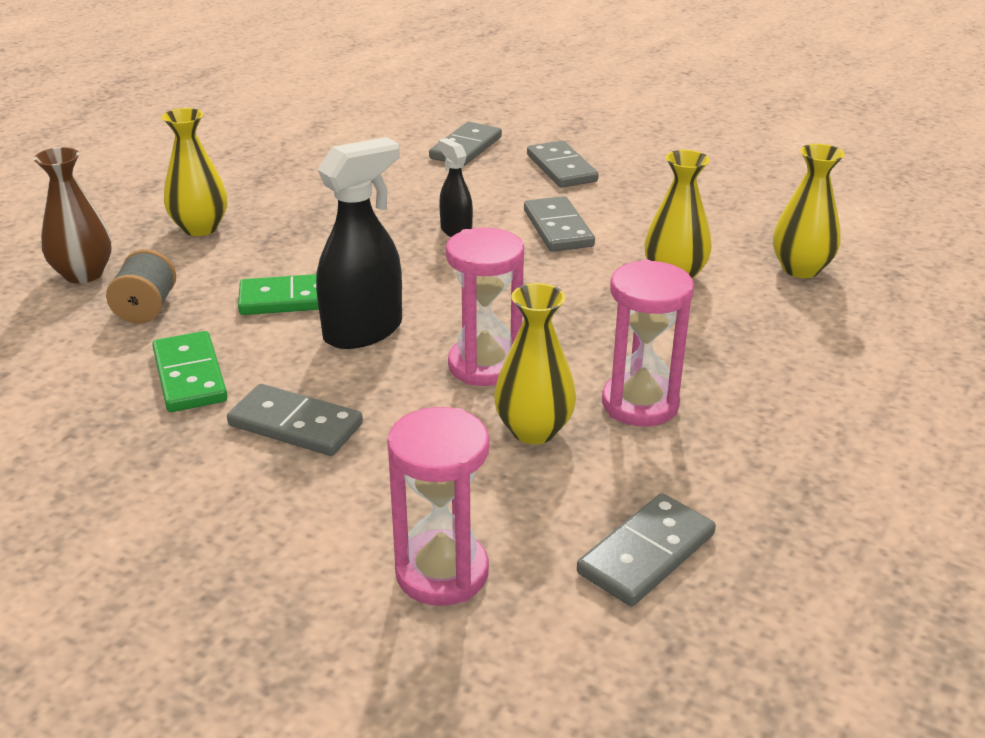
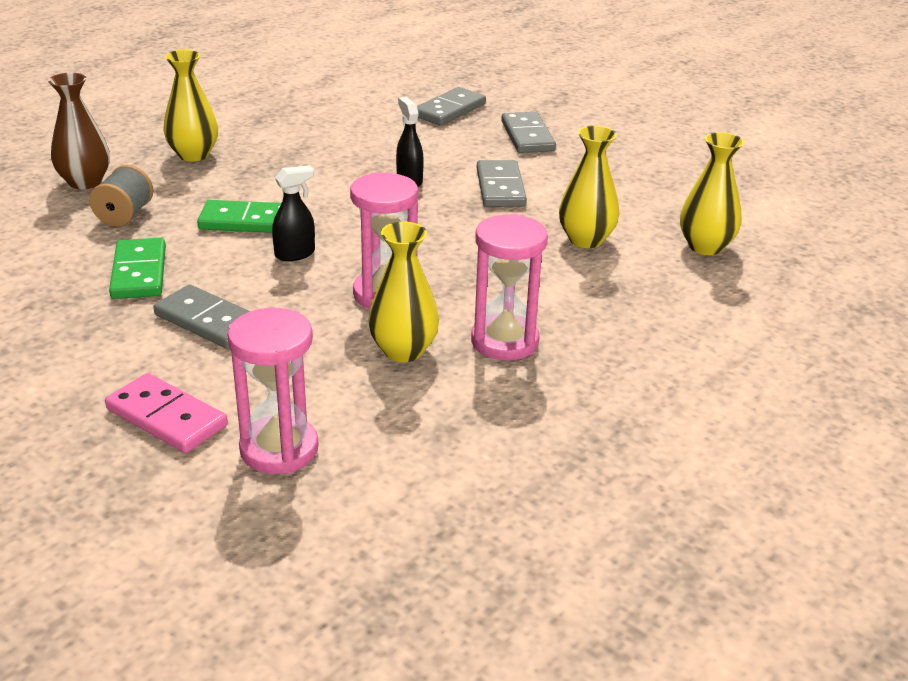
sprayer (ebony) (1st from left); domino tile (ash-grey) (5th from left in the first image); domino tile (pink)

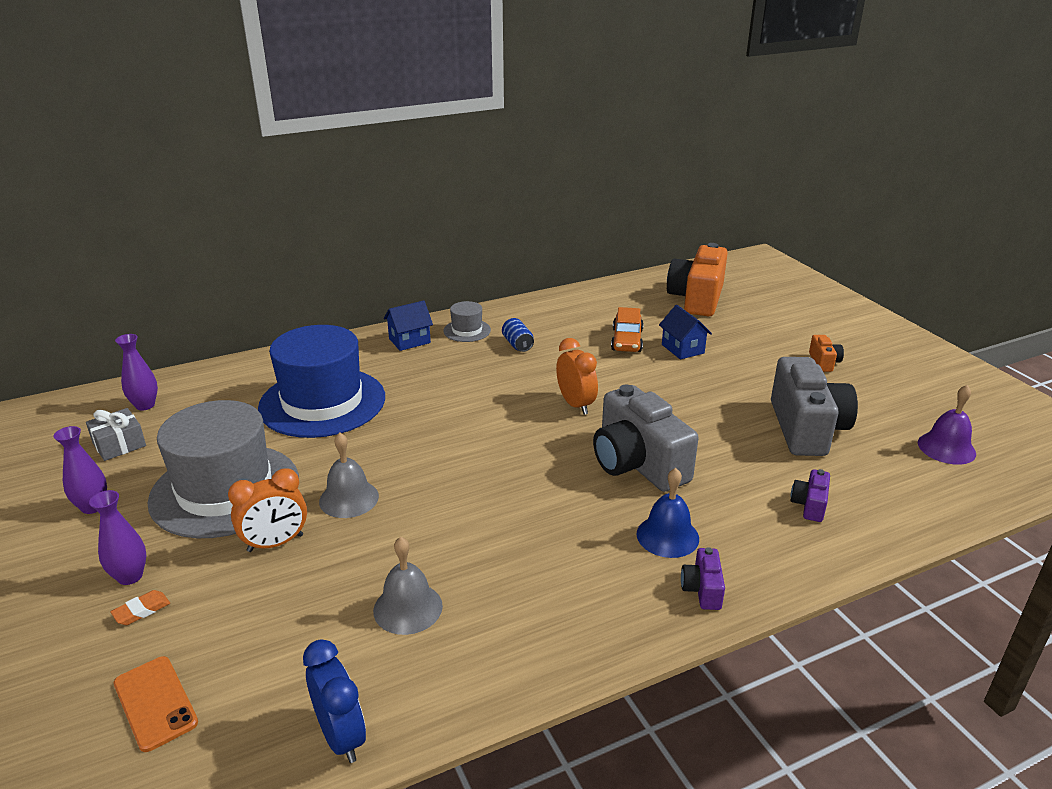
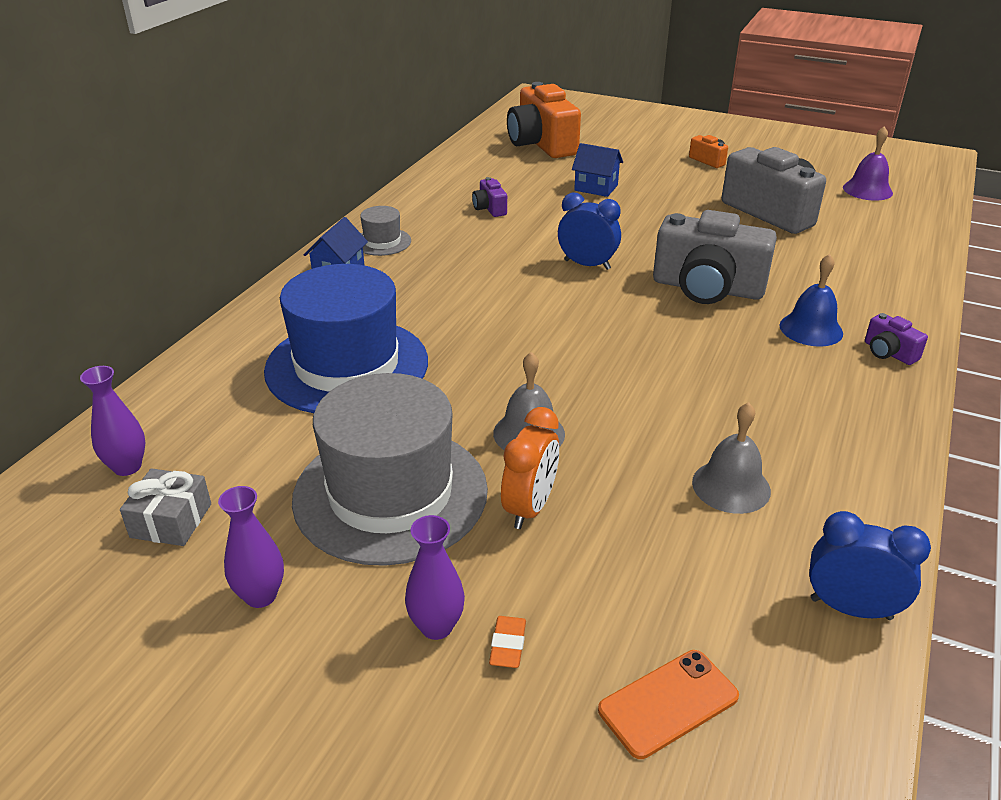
toy car (orange); soda can (blue); alarm clock (blue) (1st from left); compact camera (royal purple) (1st from left); smartphone (orange)

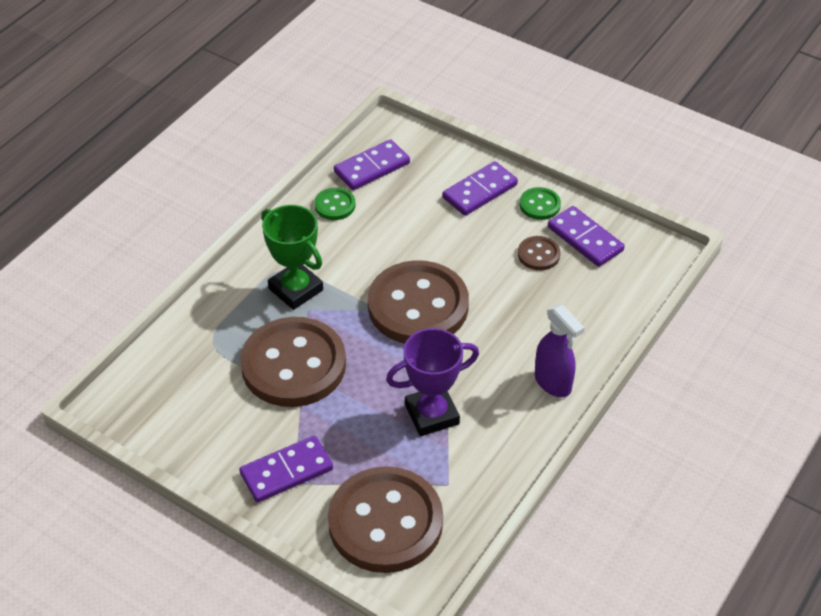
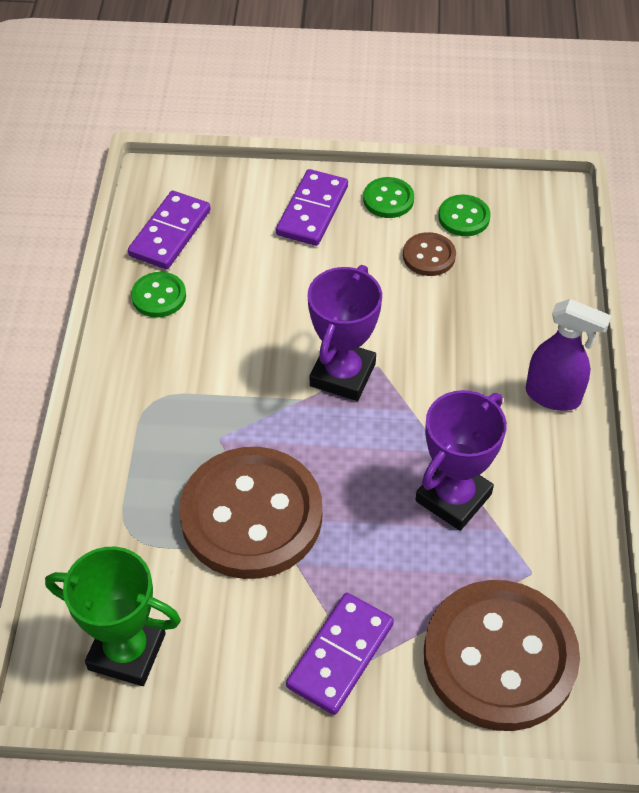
award cup (emerald); shirt button (emerald) (3rd from left); award cup (royal purple) (1st from left)

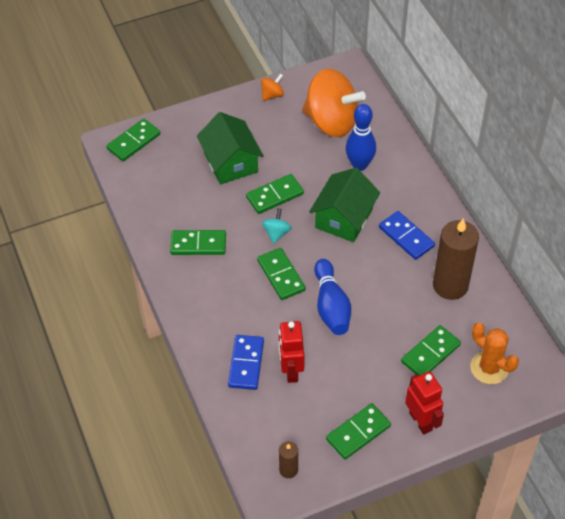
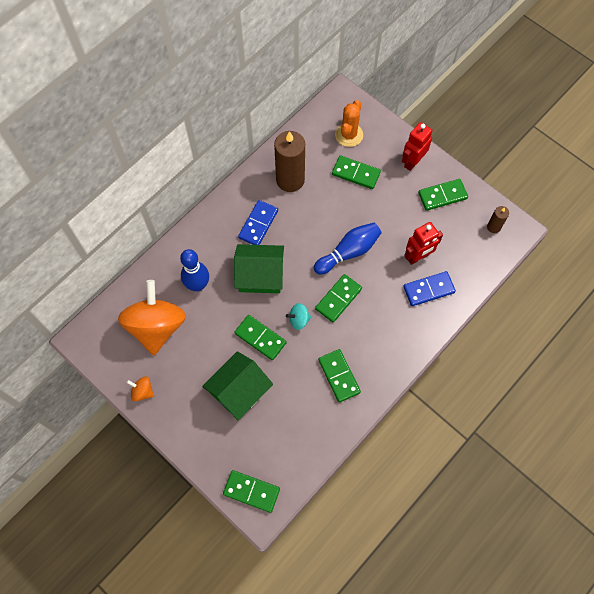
domino tile (emerald) (6th from left)

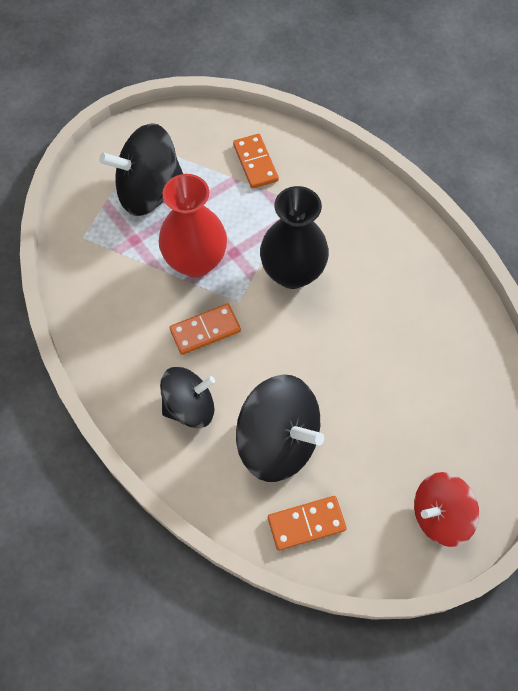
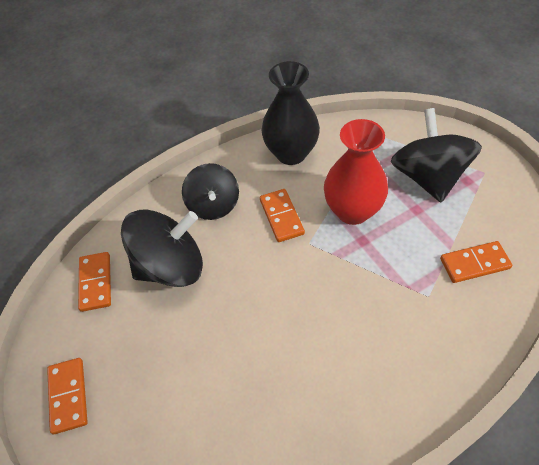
tall vase (ebony); whirligig (ebony) (1st from left); domino tile (orange) (1st from left)

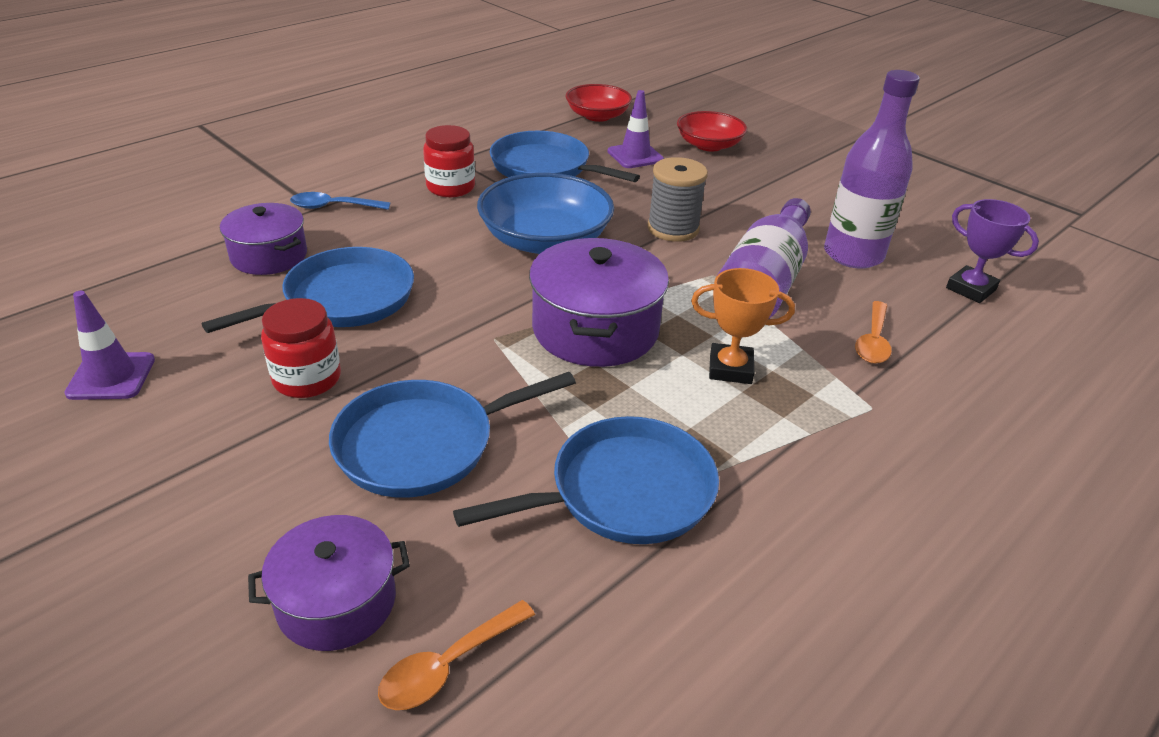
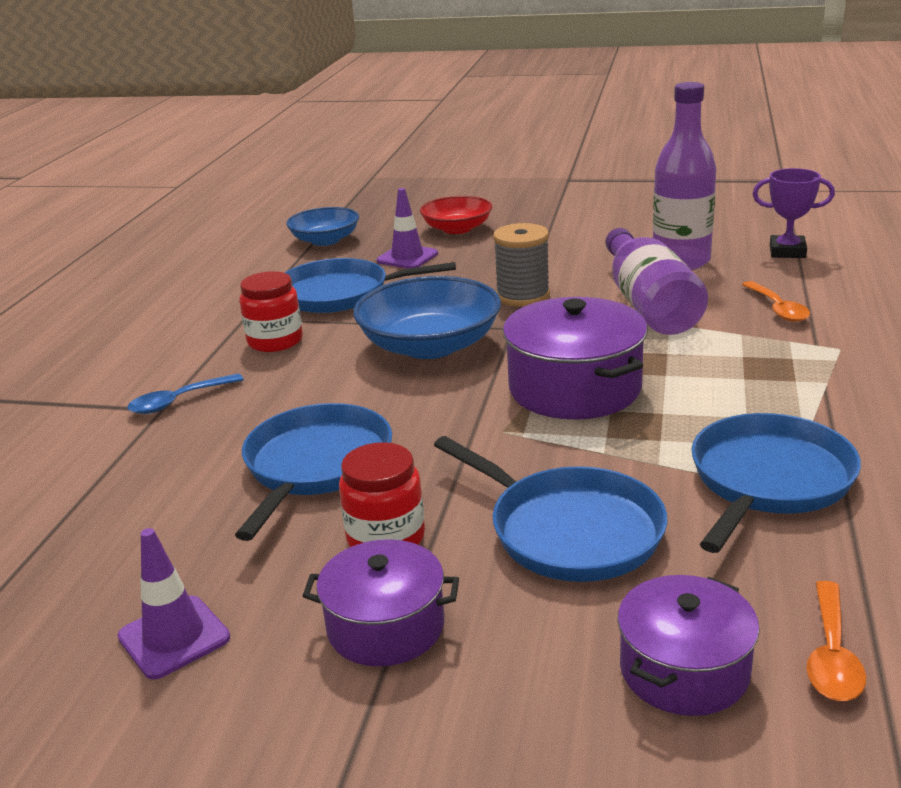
deep dish (blue) (1st from left); cooking pot (royal purple) (1st from left); award cup (orange); skillet (blue) (3rd from left)

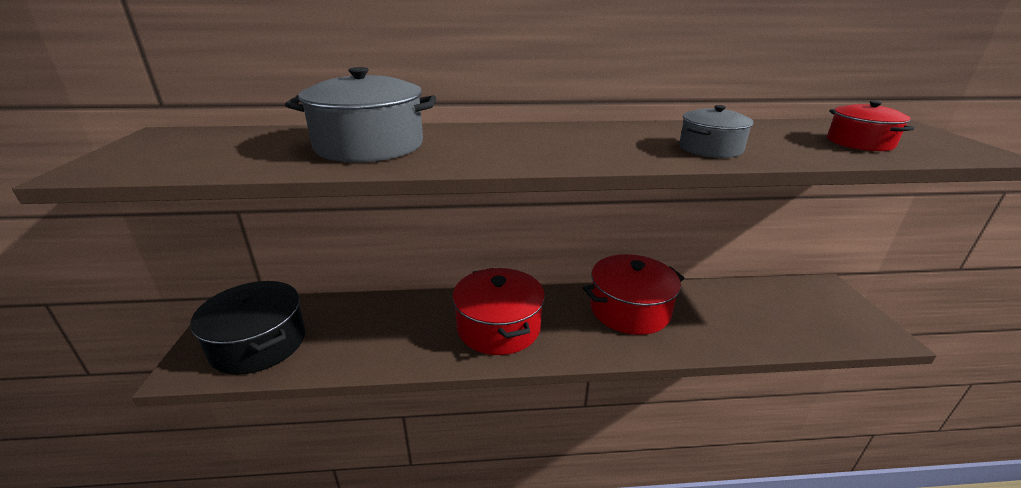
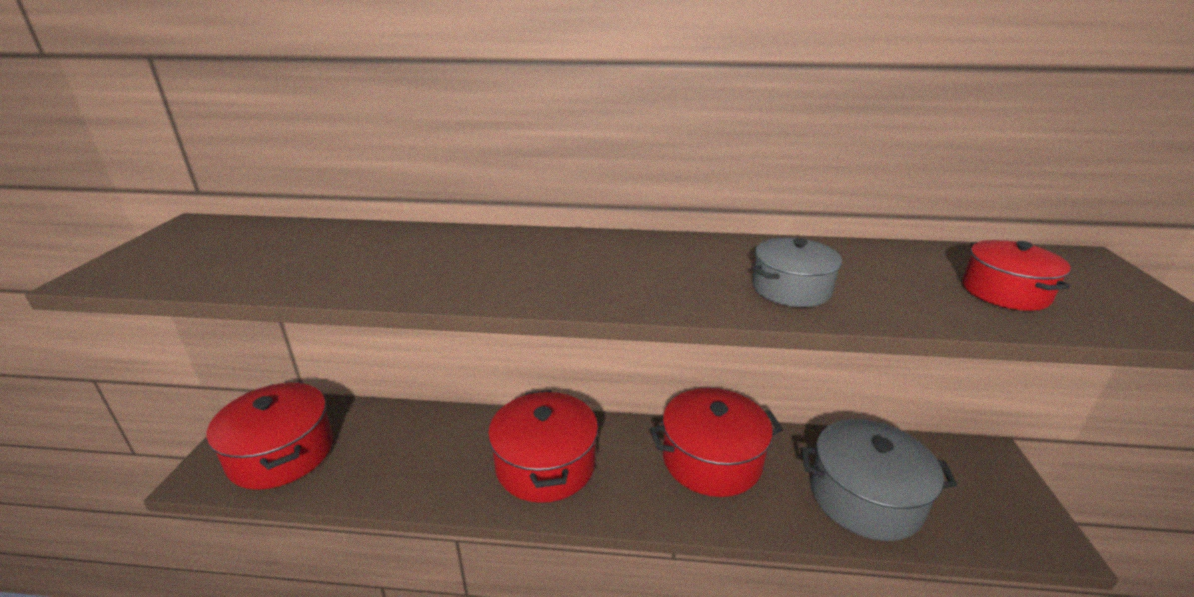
cooking pot (ash-grey) (2nd from left); cooking pot (scarlet) (1st from left)

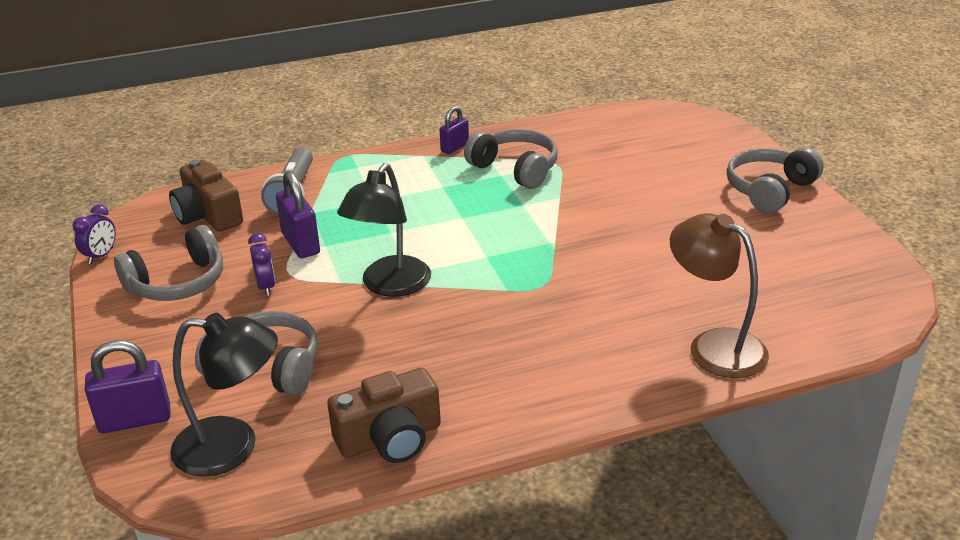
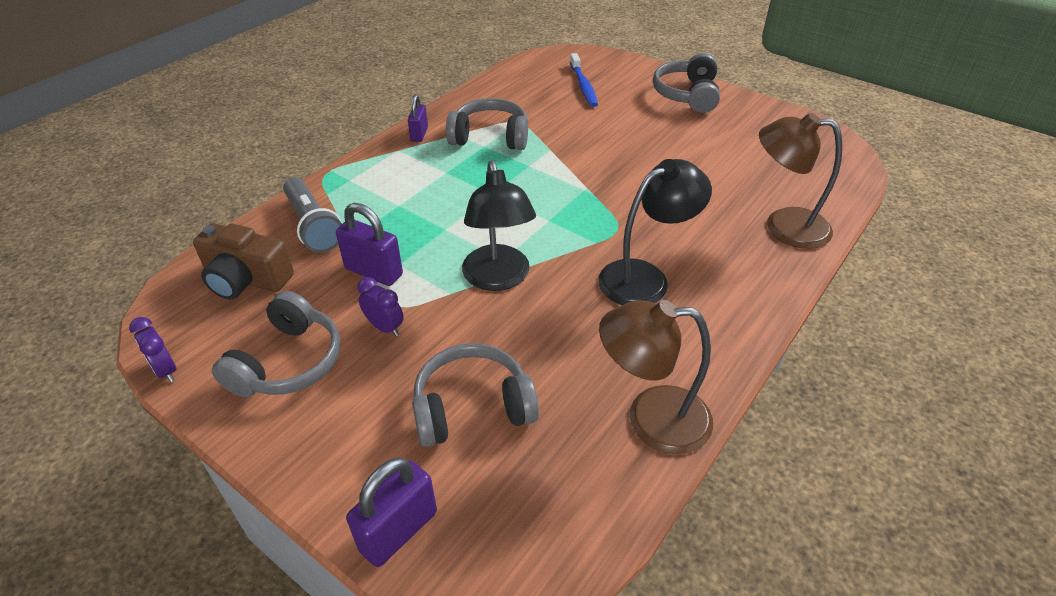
alarm clock (royal purple) (1st from left); reading lamp (ebony) (2nd from left); reading lamp (brown) (1st from left); dental brush (blue)

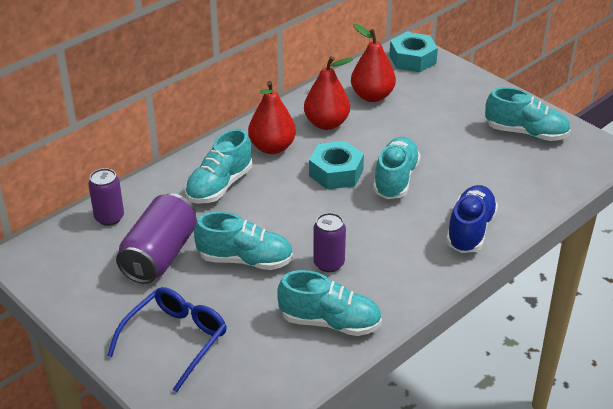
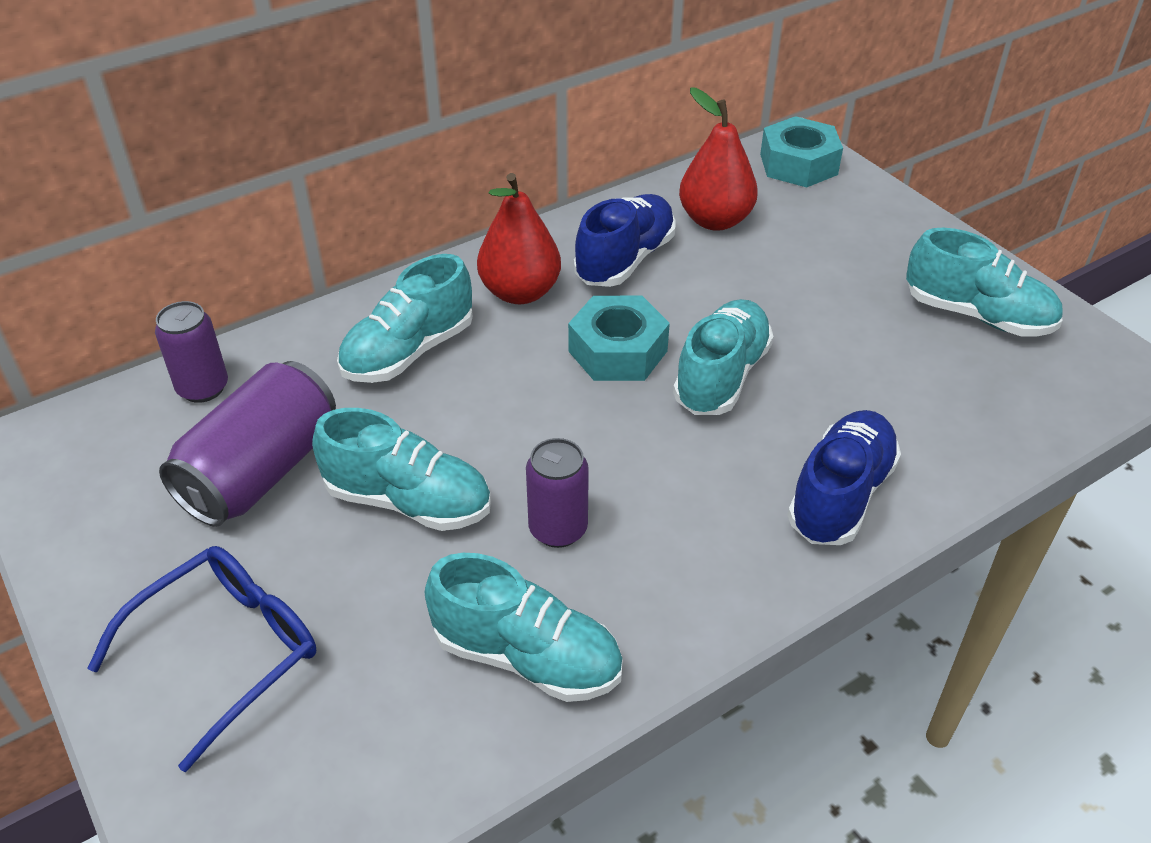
sneaker (blue) (1st from left)

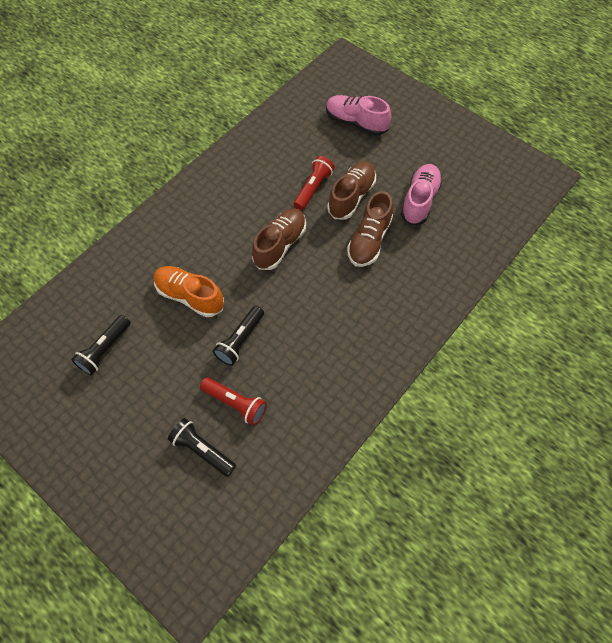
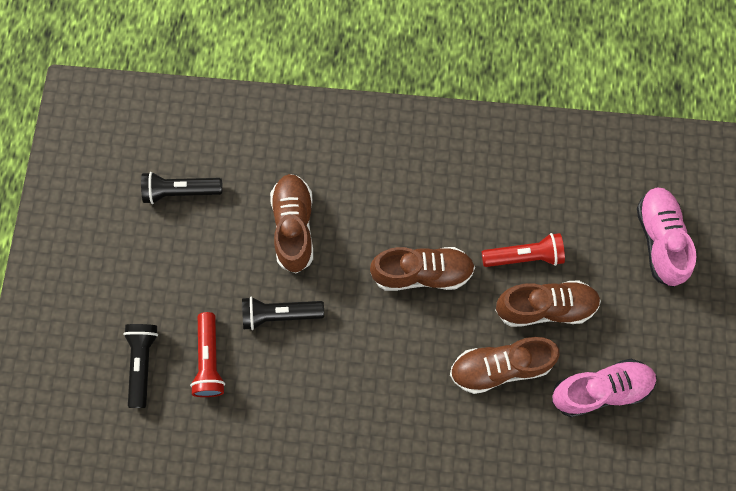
sneaker (brown) (1st from left)

